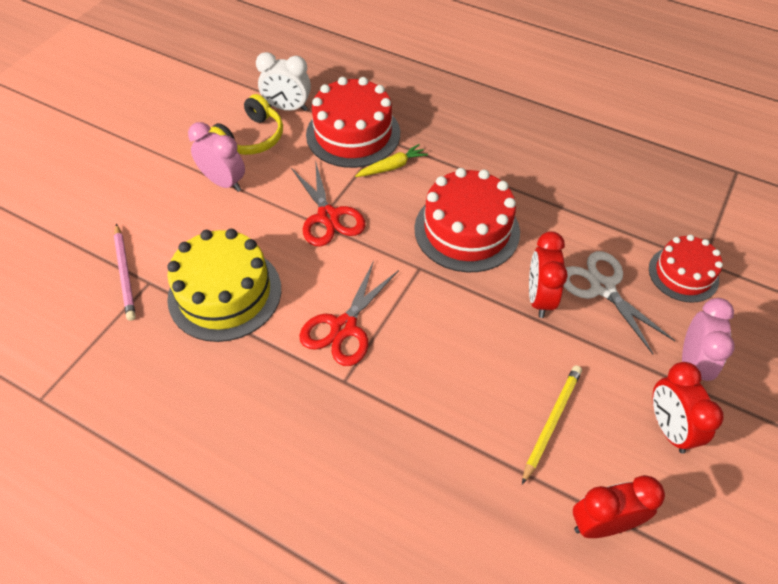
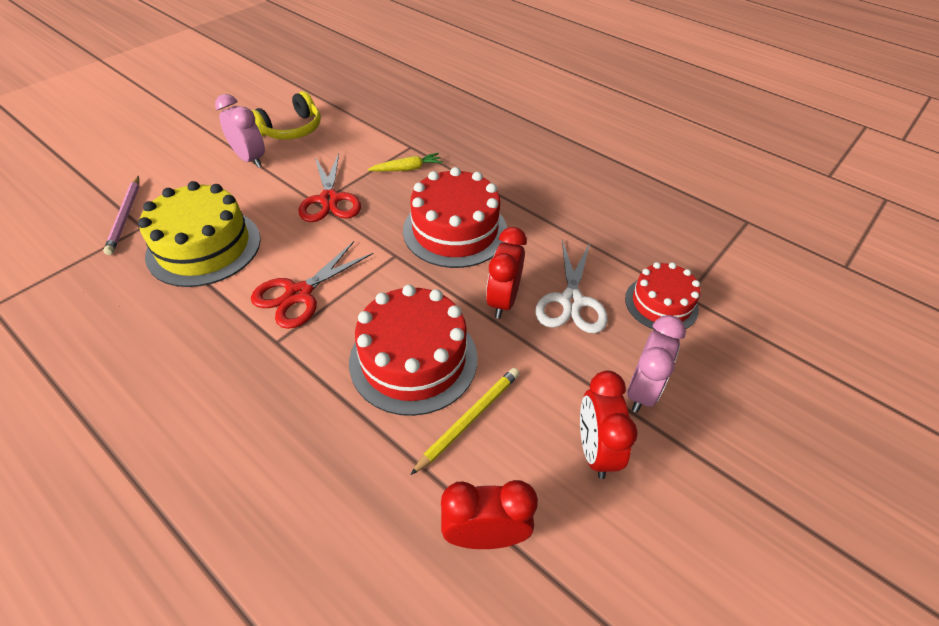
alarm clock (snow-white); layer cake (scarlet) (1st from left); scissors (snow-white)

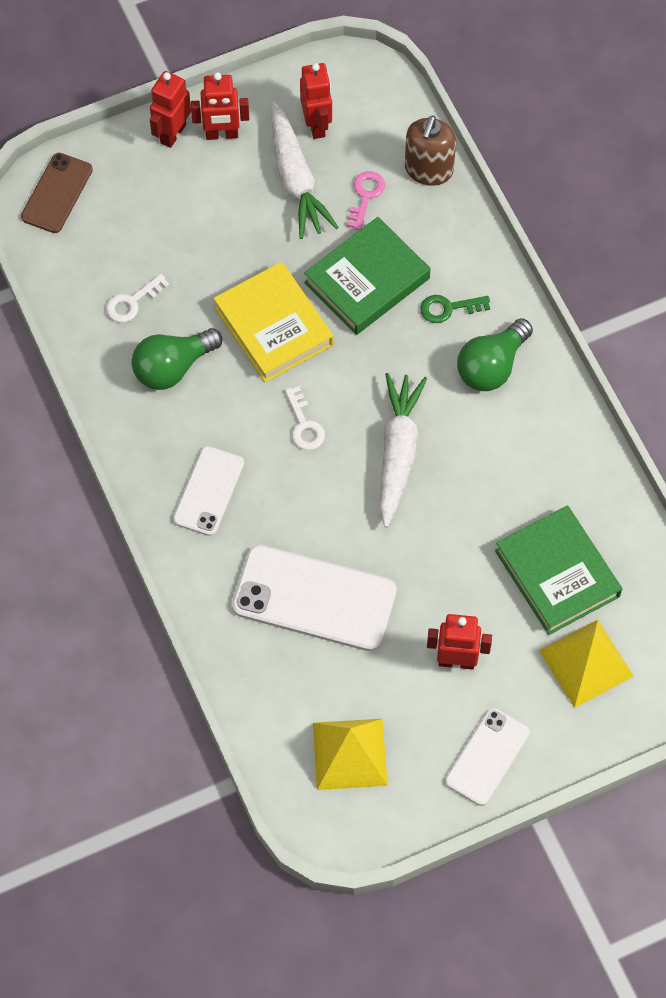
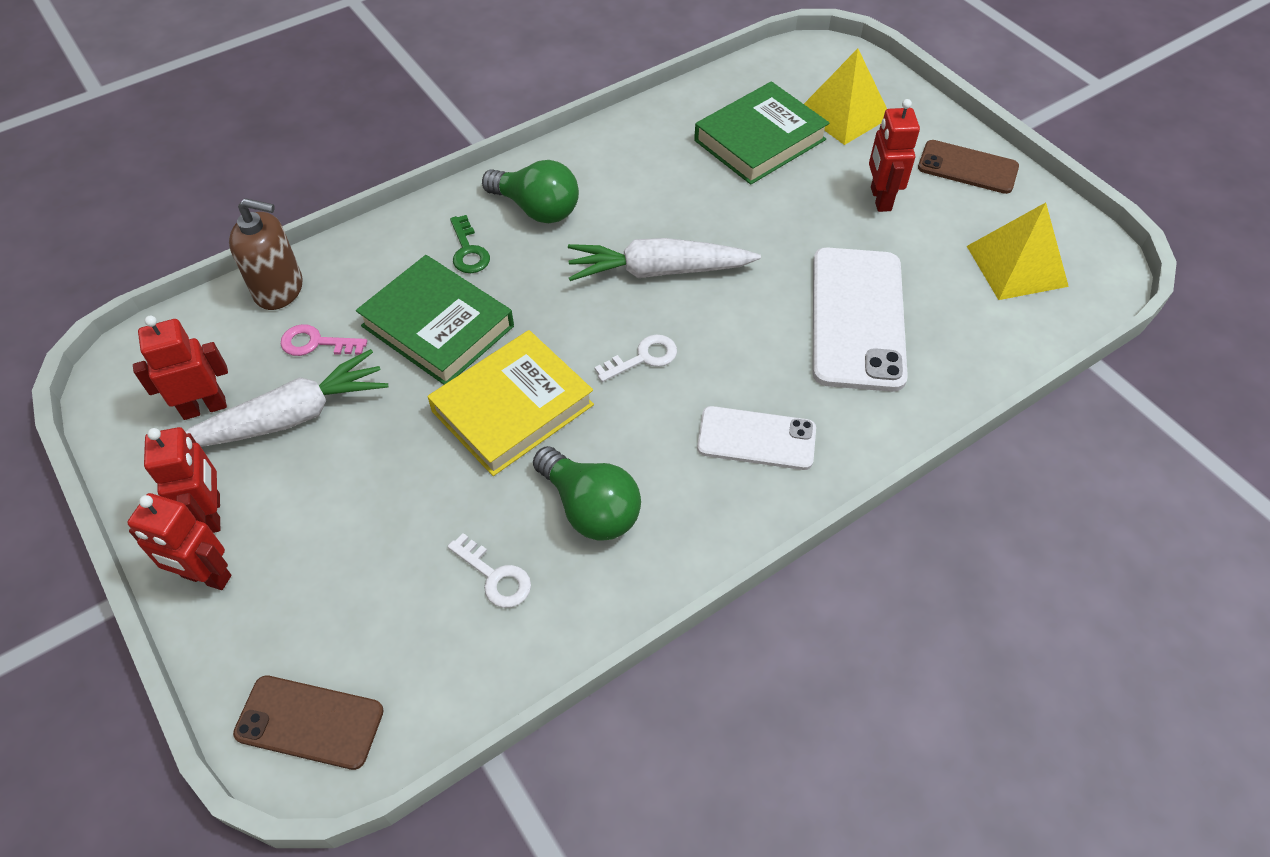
smartphone (brown) (2nd from left)

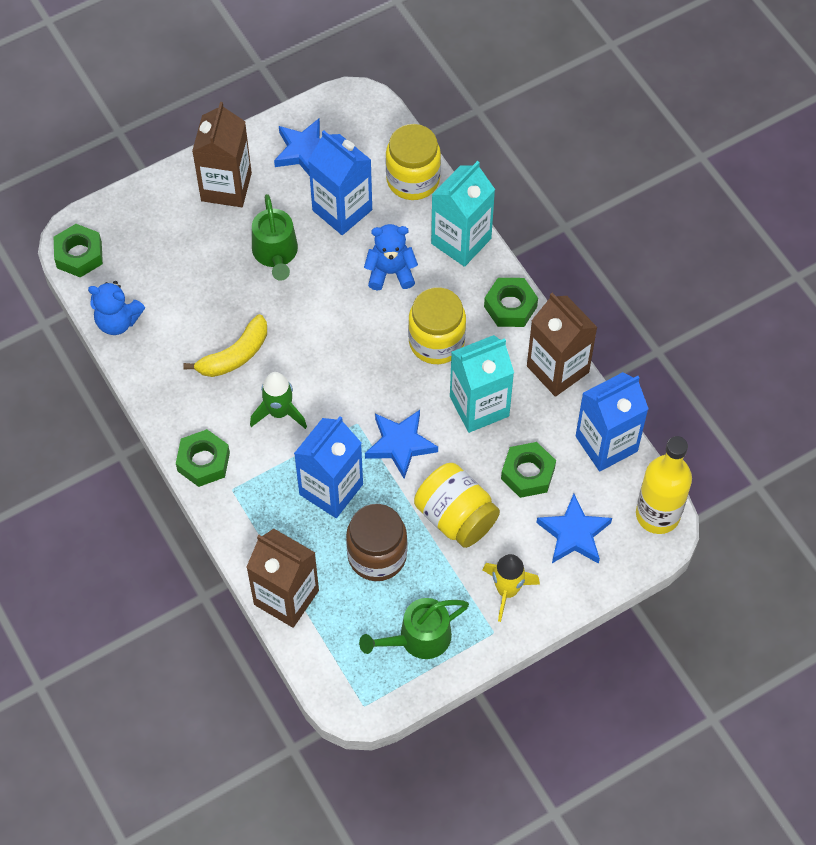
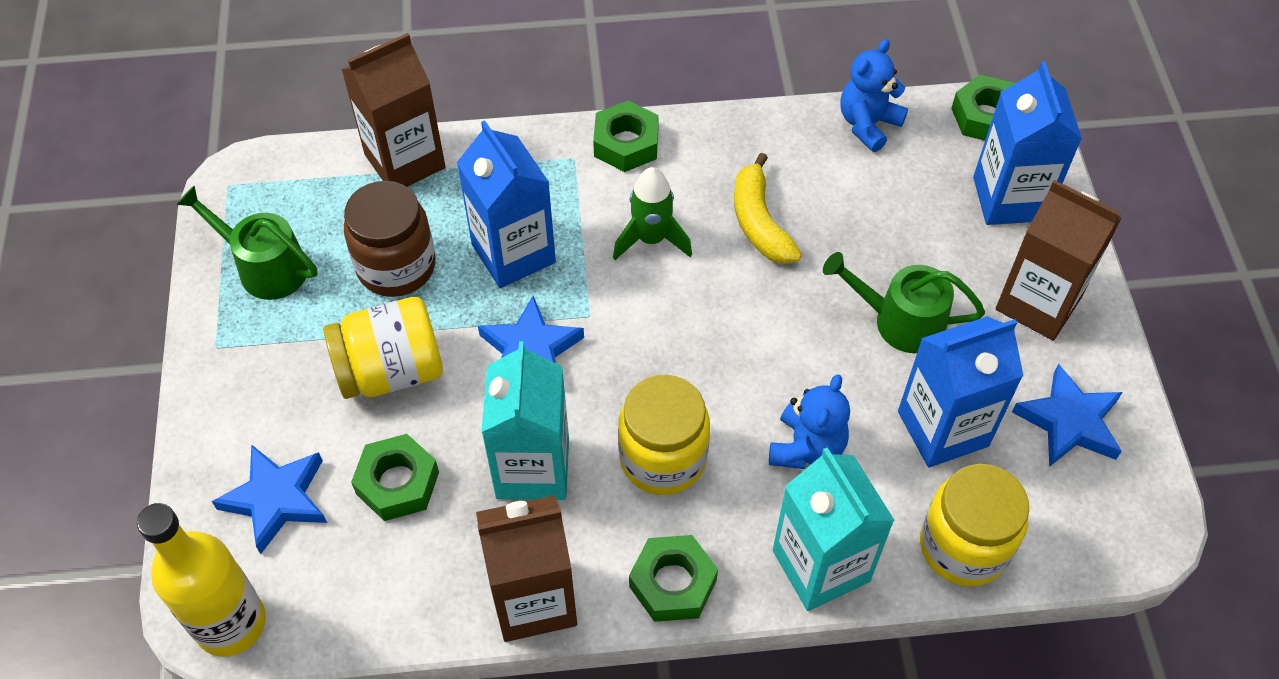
carton (blue) (3rd from left); toy rocket (golden); sprinkling can (emerald) (1st from left)

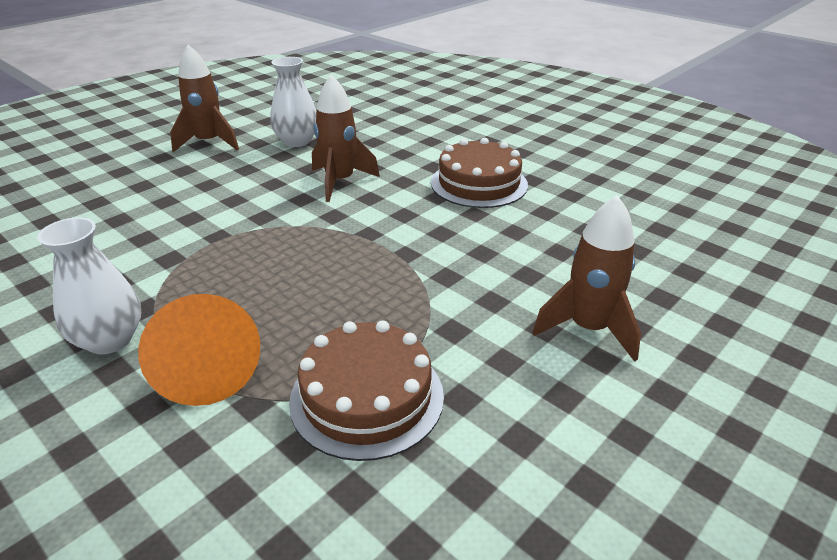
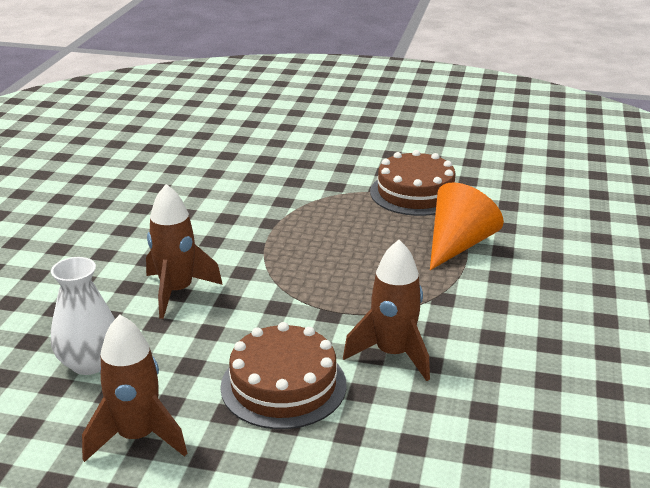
layer cake (brown) (1st from left); toy rocket (brown) (3rd from left); tall vase (snow-white) (1st from left in the first image)

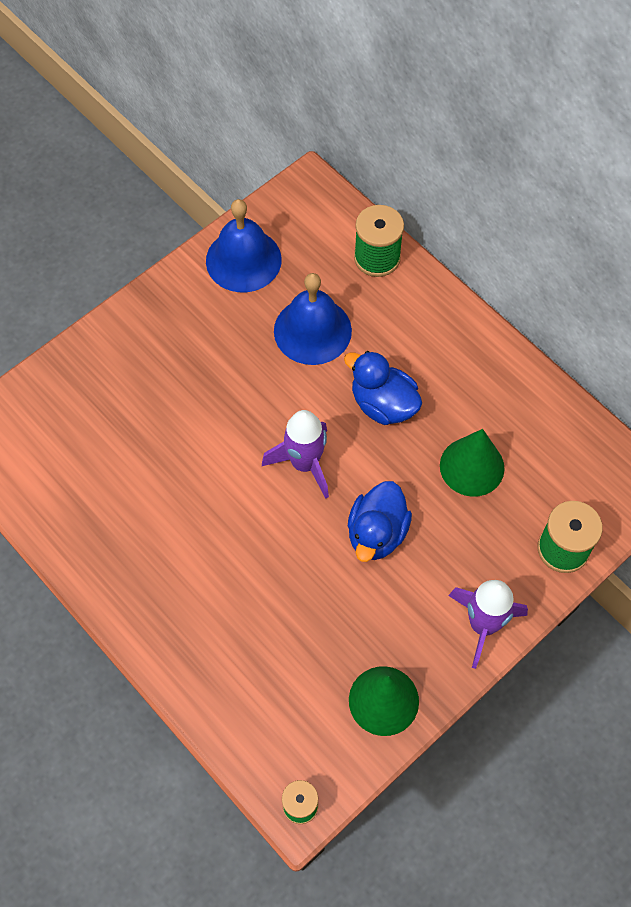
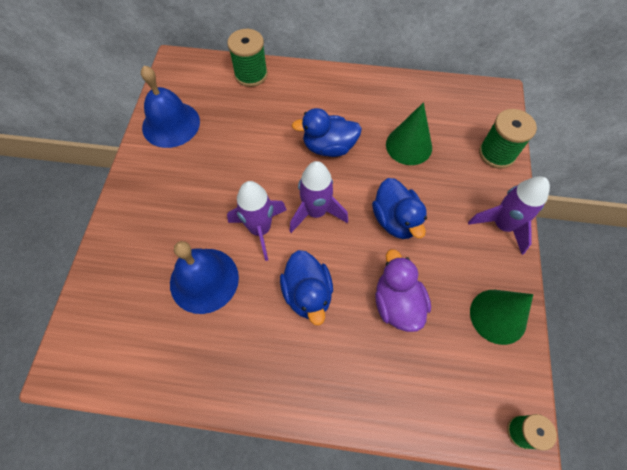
bell (blue) (2nd from left); toy rocket (royal purple) (1st from left); toy duck (royal purple); toy duck (blue) (1st from left)

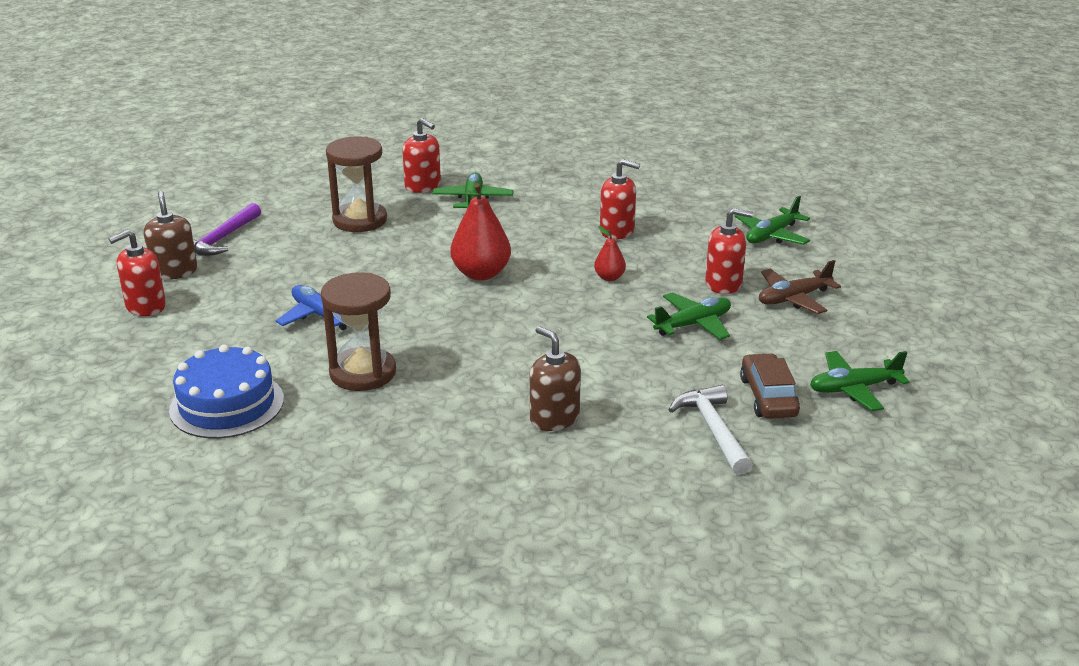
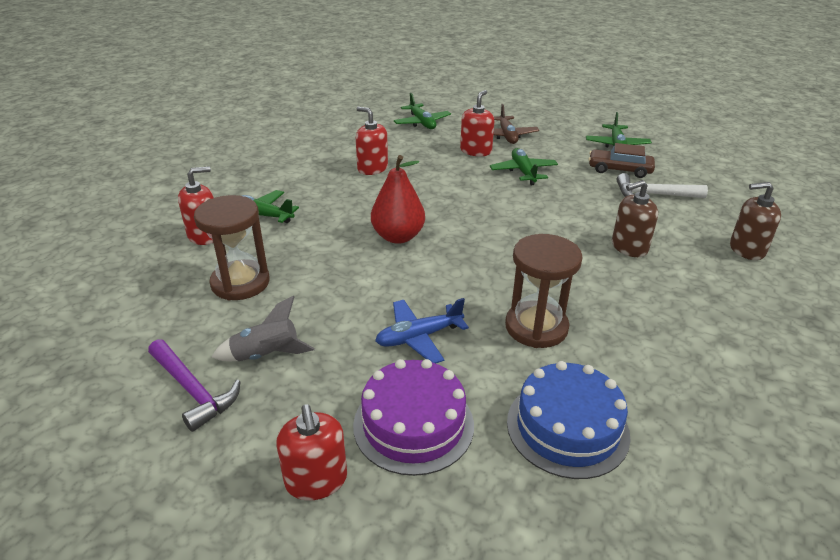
soap pump (scarlet) (3rd from left); soap pump (brown) (2nd from left); toy pear (scarlet) (2nd from left in the first image); toy rocket (ash-grey); layer cake (royal purple)

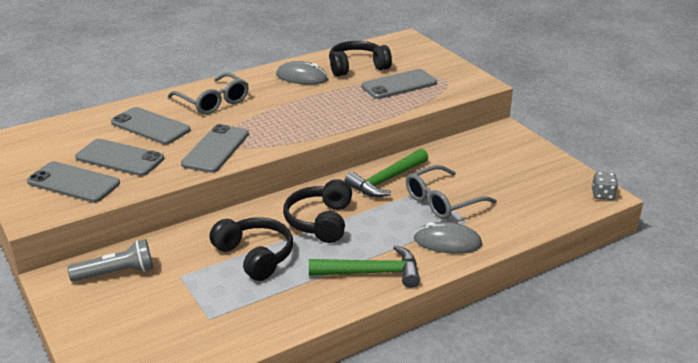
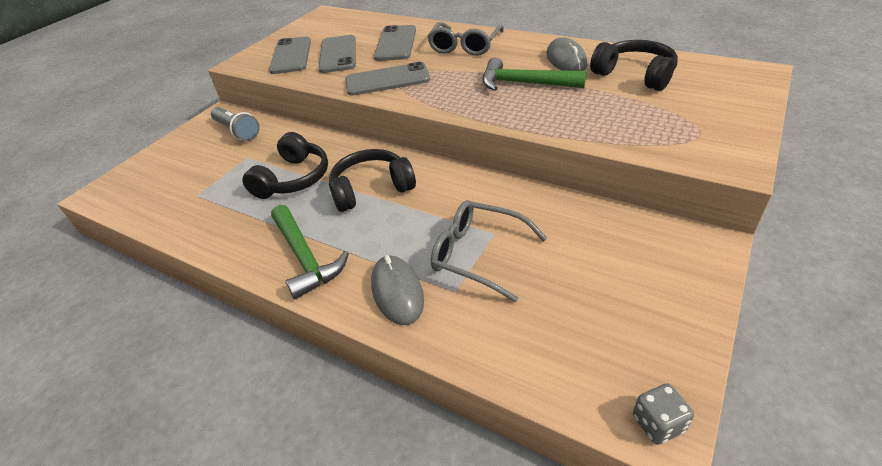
smartphone (ash-grey) (5th from left in the first image); hammer (emerald) (2nd from left)

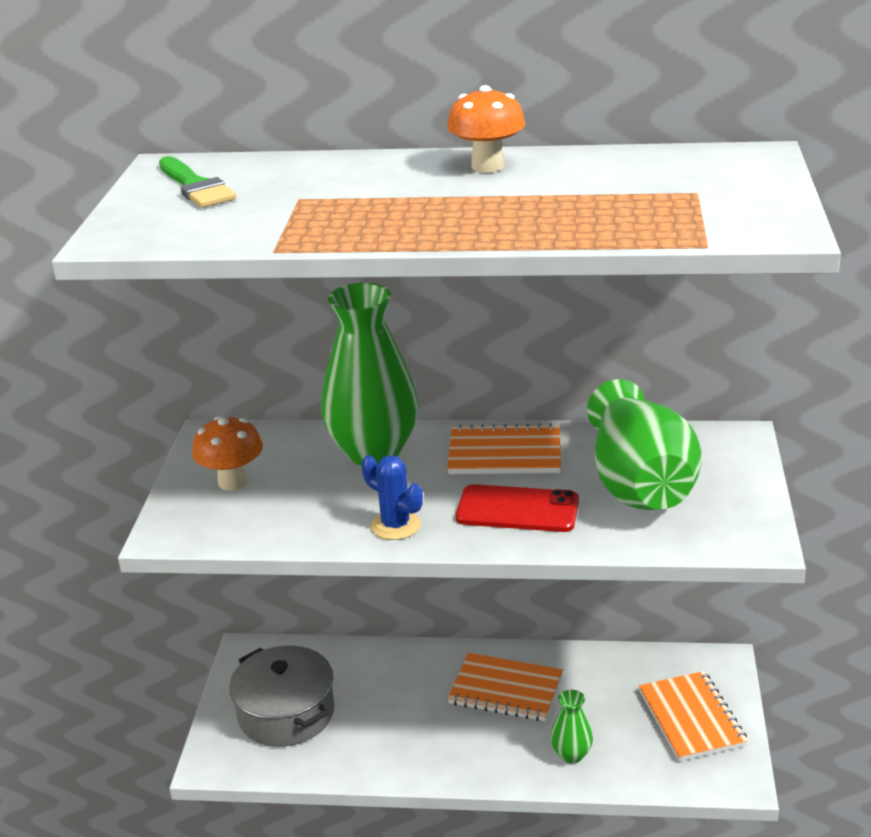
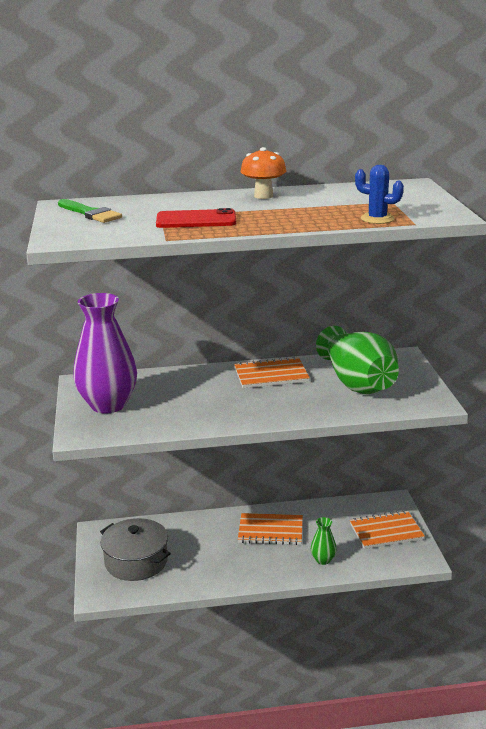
tall vase (emerald) (1st from left in the first image); tall vase (royal purple); cactus (blue); smartphone (scarlet); notepad (orange) (3rd from left)

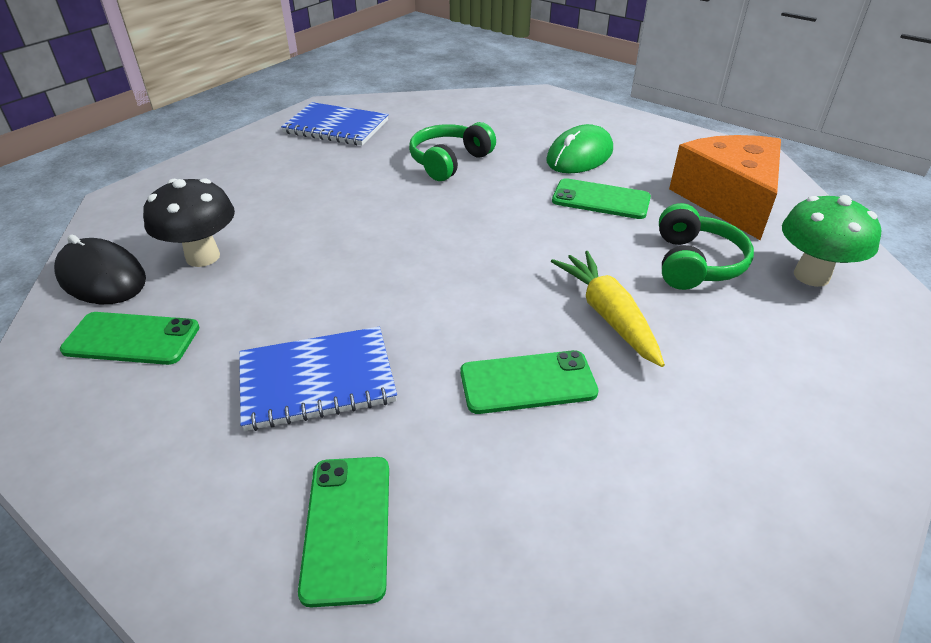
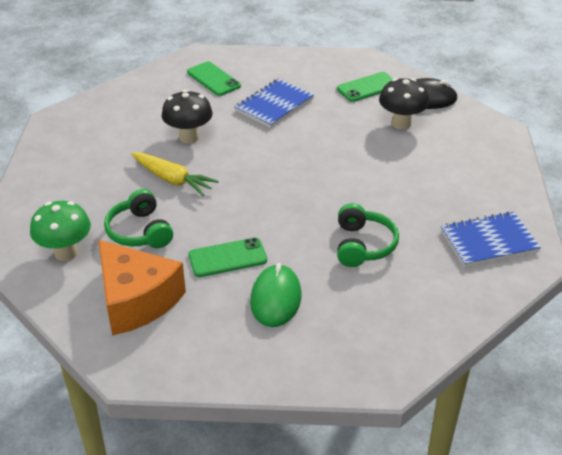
fungus (ebony) (1st from left)

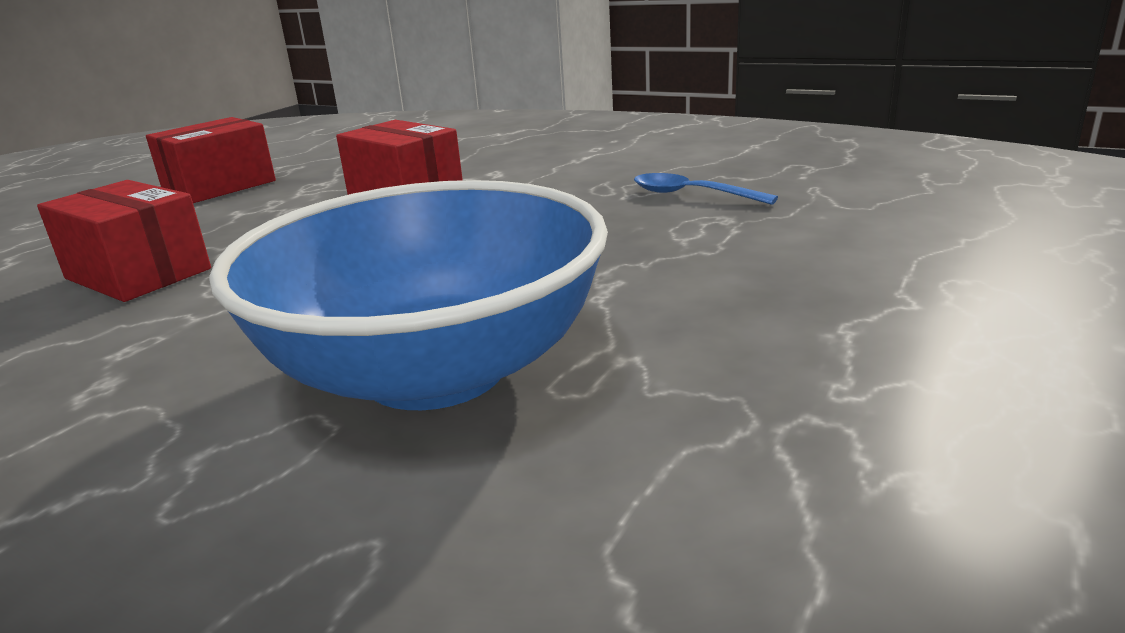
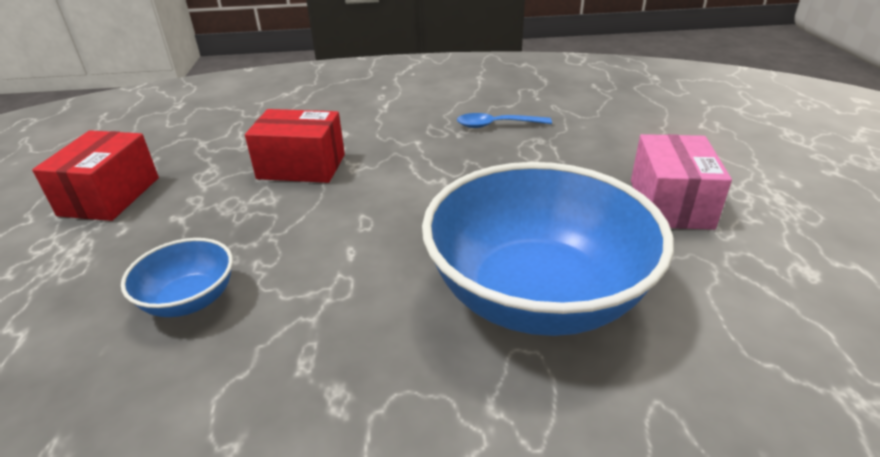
deep dish (blue) (1st from left); box (pink)

